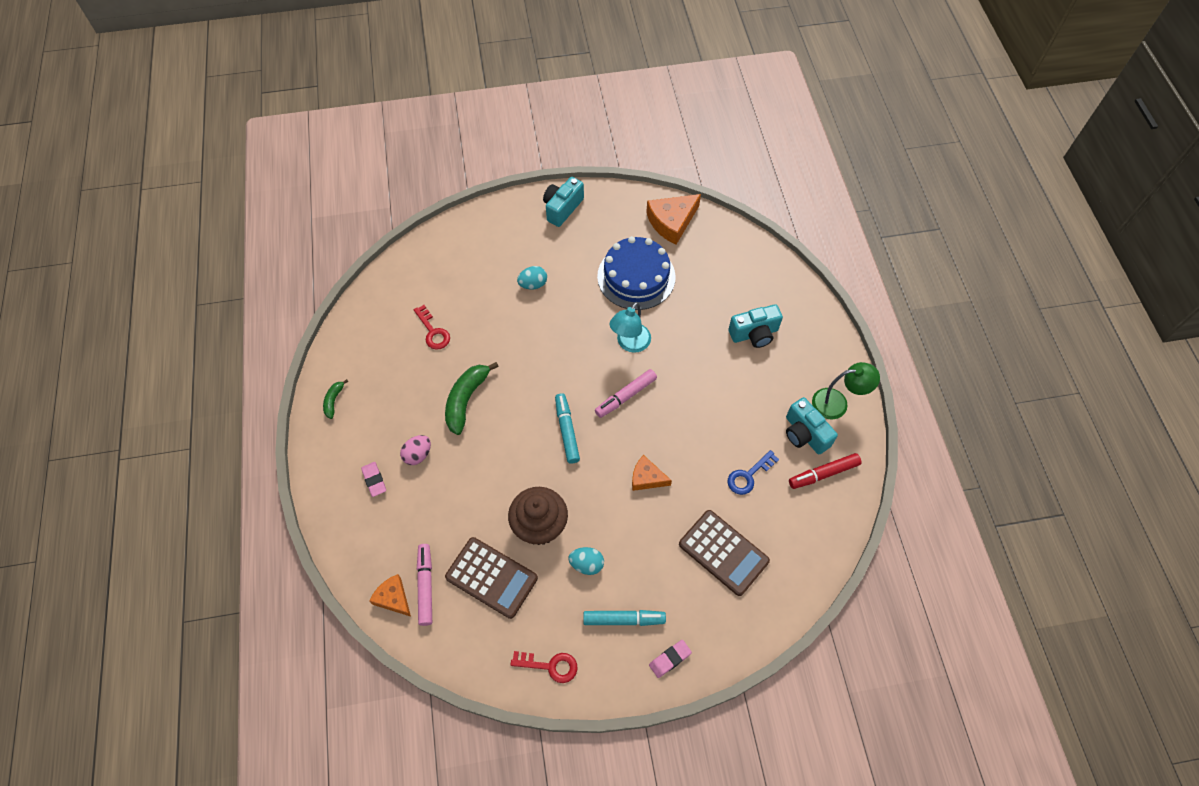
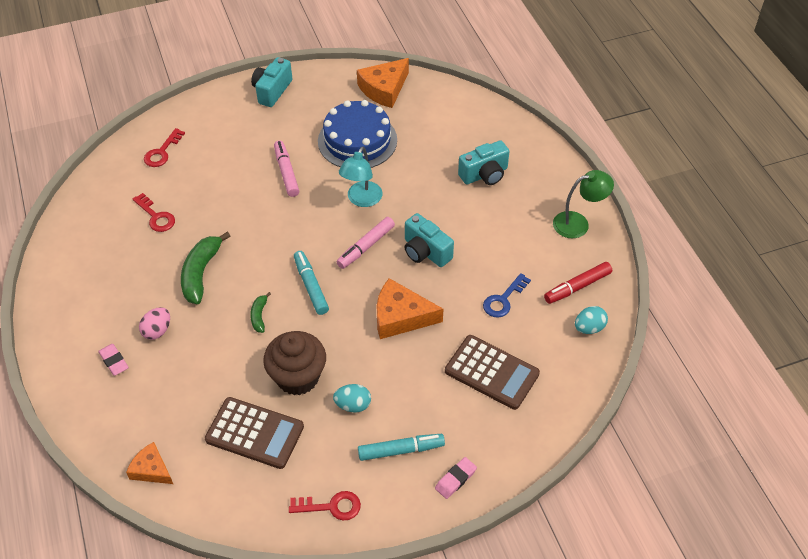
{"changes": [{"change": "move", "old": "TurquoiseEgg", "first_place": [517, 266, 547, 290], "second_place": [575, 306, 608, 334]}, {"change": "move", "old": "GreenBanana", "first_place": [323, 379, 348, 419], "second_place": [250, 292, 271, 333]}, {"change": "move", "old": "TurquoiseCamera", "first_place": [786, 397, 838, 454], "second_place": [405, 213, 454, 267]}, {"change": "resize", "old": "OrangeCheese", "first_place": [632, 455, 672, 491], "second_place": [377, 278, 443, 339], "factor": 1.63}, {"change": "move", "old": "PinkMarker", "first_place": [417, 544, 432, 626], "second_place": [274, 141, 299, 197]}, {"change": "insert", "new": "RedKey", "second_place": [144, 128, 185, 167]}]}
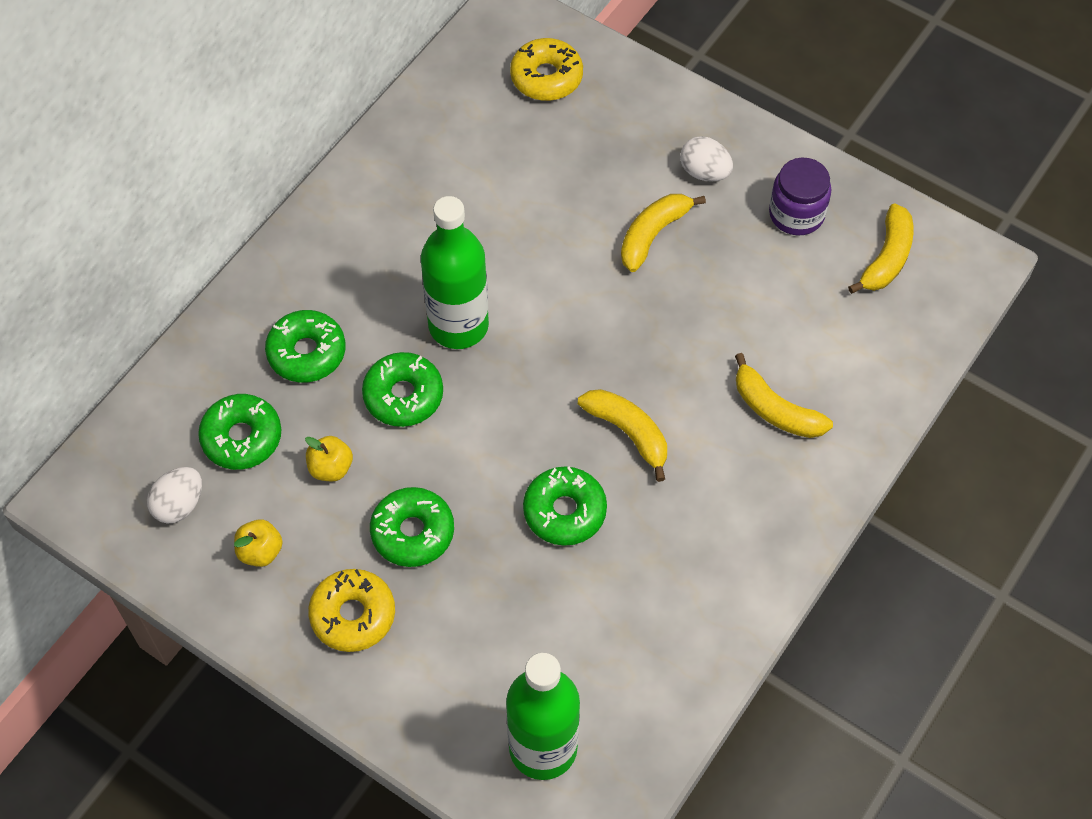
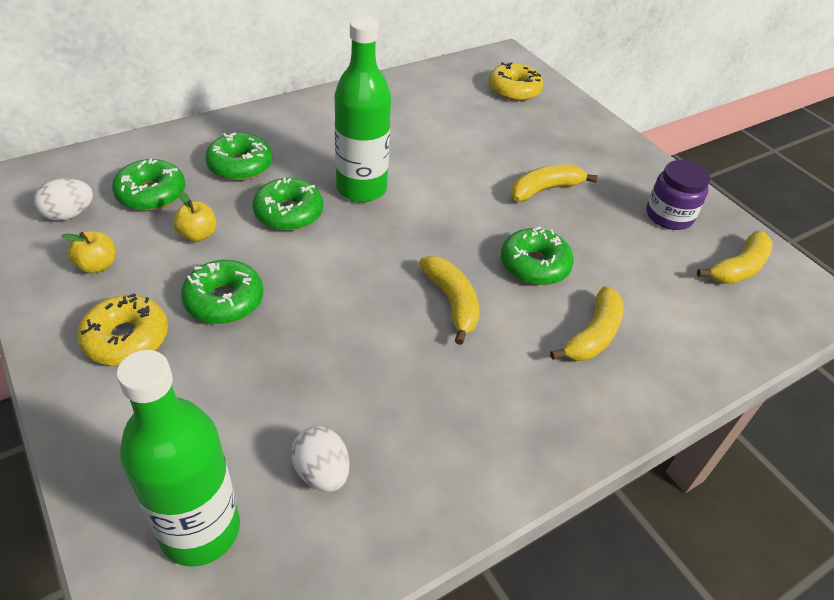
{"changes": [{"change": "move", "old": "WhiteEgg", "first_place": [680, 136, 733, 182], "second_place": [291, 426, 350, 492]}, {"change": "rotate", "old": "YellowBanana", "first_place": [735, 353, 833, 438], "second_place": [550, 286, 623, 361], "degrees": -120}, {"change": "move", "old": "GreenDonut", "first_place": [523, 466, 607, 546], "second_place": [501, 227, 574, 285]}]}
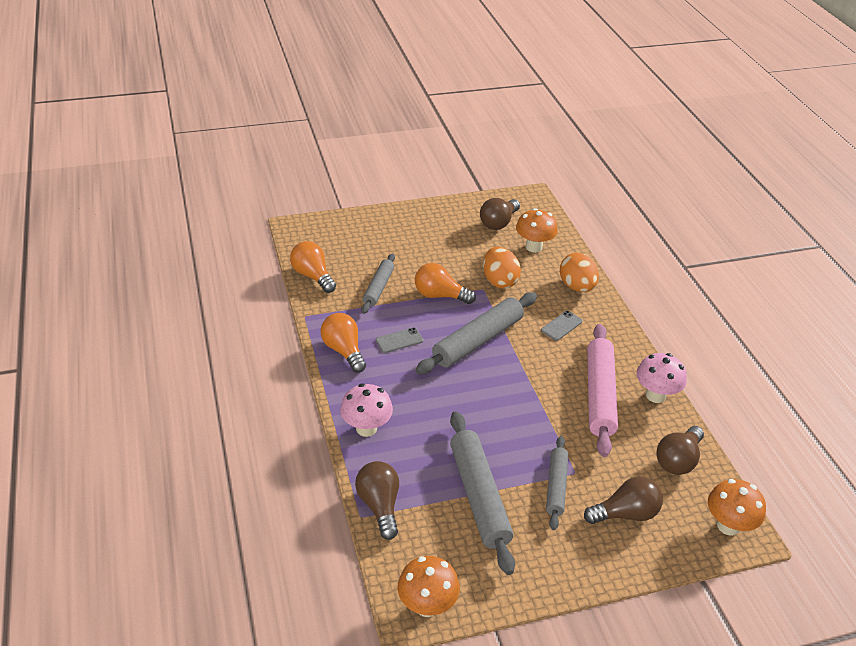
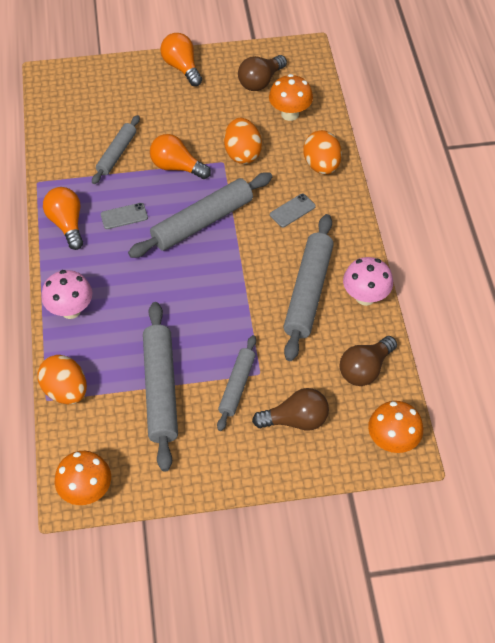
{"changes": [{"change": "move", "old": "OrangeLightBulb", "first_place": [290, 241, 336, 293], "second_place": [160, 33, 202, 86]}, {"change": "recolor", "old": "PinkRollingPin", "new": "GreyRollingPin", "first_place": [587, 324, 618, 457], "second_place": [283, 214, 334, 361]}, {"change": "replace", "old": "BrownLightBulb", "new": "OrangeEgg", "first_place": [355, 461, 399, 540], "second_place": [37, 355, 87, 404]}]}
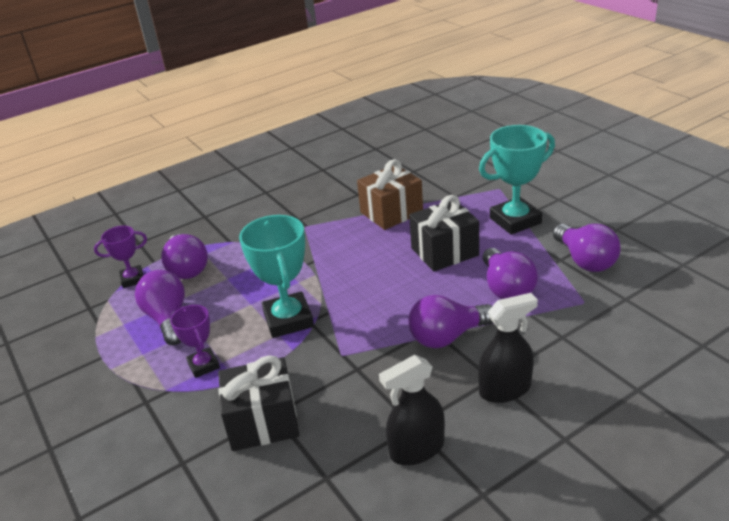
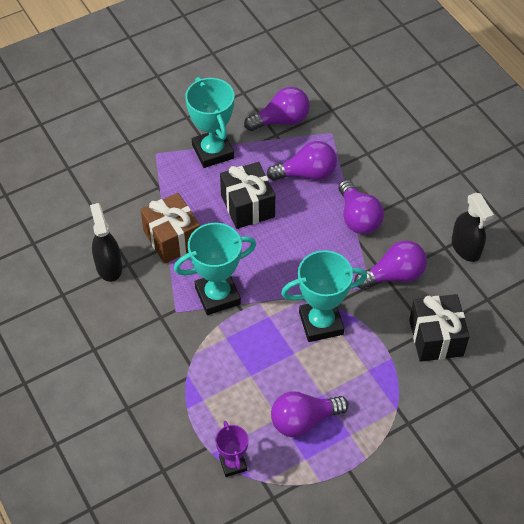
{"changes": [{"change": "move", "old": "PurpleLightBulb", "first_place": [161, 234, 208, 279], "second_place": [354, 240, 427, 289]}, {"change": "move", "old": "BlackSprayBottle", "first_place": [478, 293, 538, 403], "second_place": [90, 203, 122, 282]}, {"change": "delete", "old": "PurpleTrophy", "first_place": [170, 305, 220, 378]}, {"change": "insert", "new": "TurquoiseTrophy", "second_place": [174, 223, 256, 315]}]}
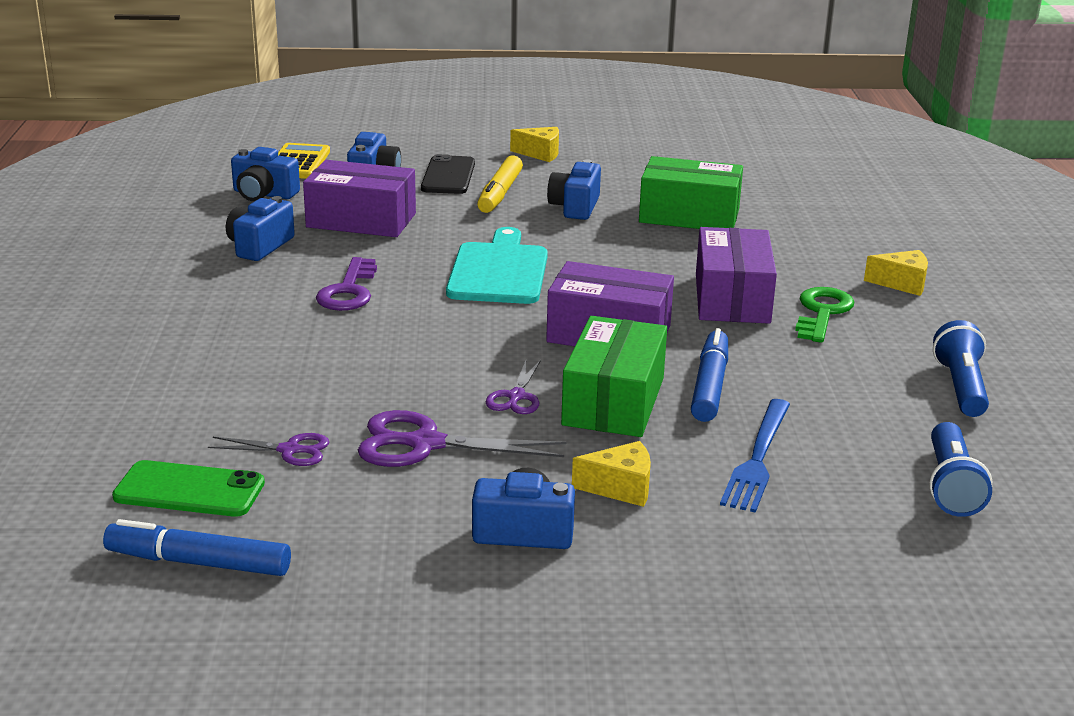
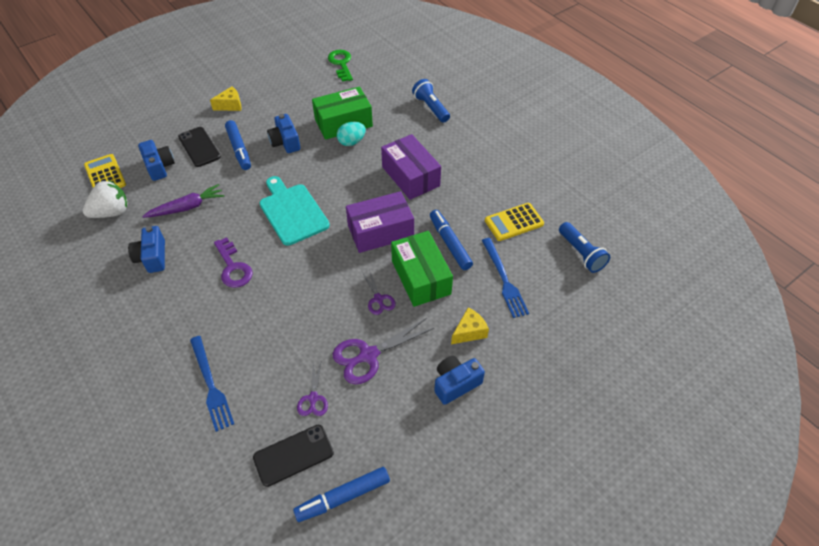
{"changes": [{"change": "replace", "old": "BlueCamera", "new": "WhiteStrawberry", "first_place": [231, 147, 300, 201], "second_place": [83, 180, 128, 218]}, {"change": "recolor", "old": "YellowMarker", "new": "BlueMarker", "first_place": [477, 155, 523, 213], "second_place": [225, 120, 251, 170]}, {"change": "replace", "old": "PurpleBox", "new": "PurpleCarrot", "first_place": [303, 160, 416, 237], "second_place": [142, 184, 224, 218]}, {"change": "delete", "old": "YellowCheese", "first_place": [864, 250, 928, 296]}, {"change": "move", "old": "GreenKey", "first_place": [795, 287, 854, 343], "second_place": [328, 50, 353, 82]}, {"change": "move", "old": "BlueFlashlight", "first_place": [933, 320, 989, 417], "second_place": [412, 79, 450, 123]}, {"change": "rotate", "old": "PurpleScissors", "first_place": [208, 433, 329, 466], "second_place": [297, 359, 328, 416], "degrees": 120}, {"change": "recolor", "old": "GreenPhone", "new": "BlackPhone", "first_place": [112, 460, 265, 517], "second_place": [253, 425, 334, 487]}, {"change": "insert", "new": "TurquoiseEgg", "second_place": [337, 122, 366, 146]}, {"change": "insert", "new": "YellowCalculator", "second_place": [485, 203, 544, 241]}, {"change": "insert", "new": "BlueFork", "second_place": [190, 336, 234, 432]}]}
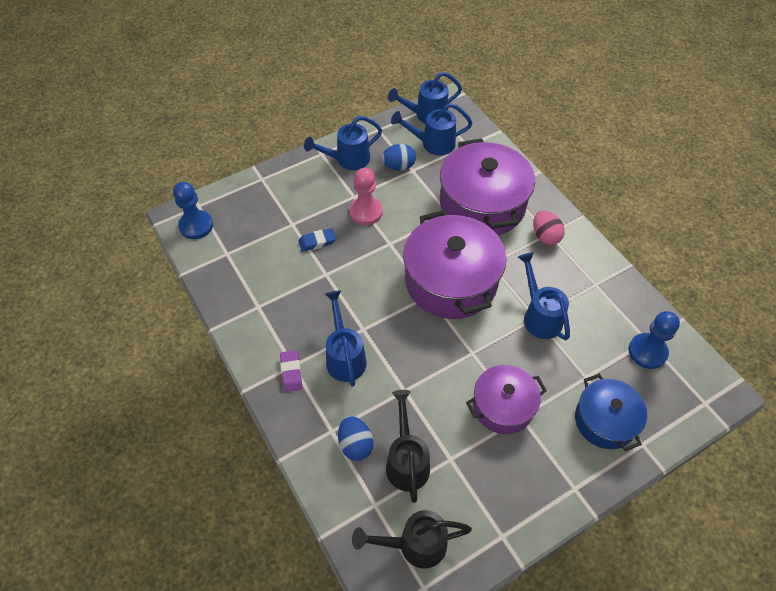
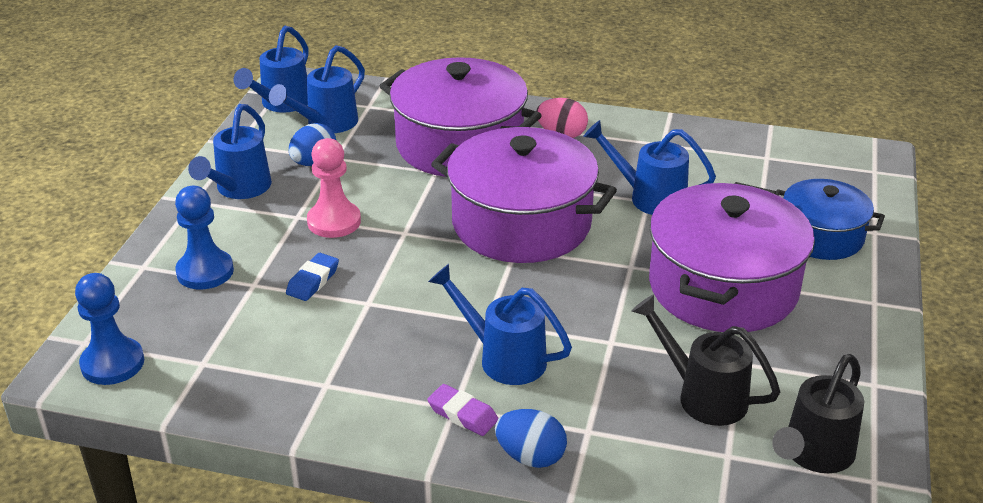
{"changes": [{"change": "move", "old": "BluePawn", "first_place": [628, 311, 680, 369], "second_place": [175, 186, 234, 289]}, {"change": "resize", "old": "PurplePot", "first_place": [466, 365, 547, 434], "second_place": [649, 182, 815, 332], "factor": 1.71}, {"change": "move", "old": "BlueEgg", "first_place": [338, 416, 374, 461], "second_place": [495, 409, 567, 468]}]}
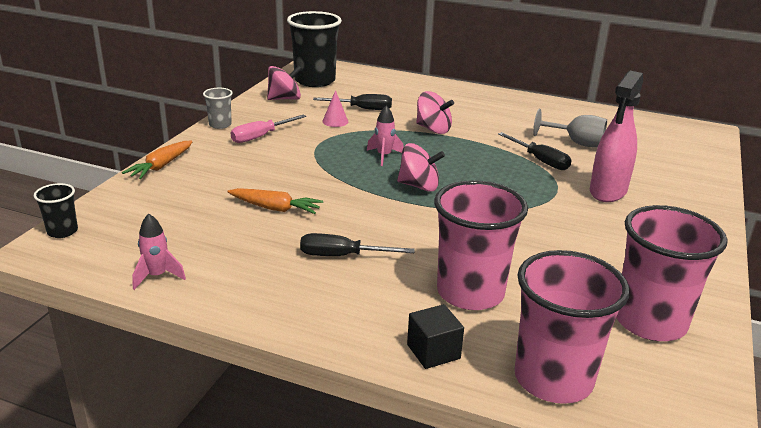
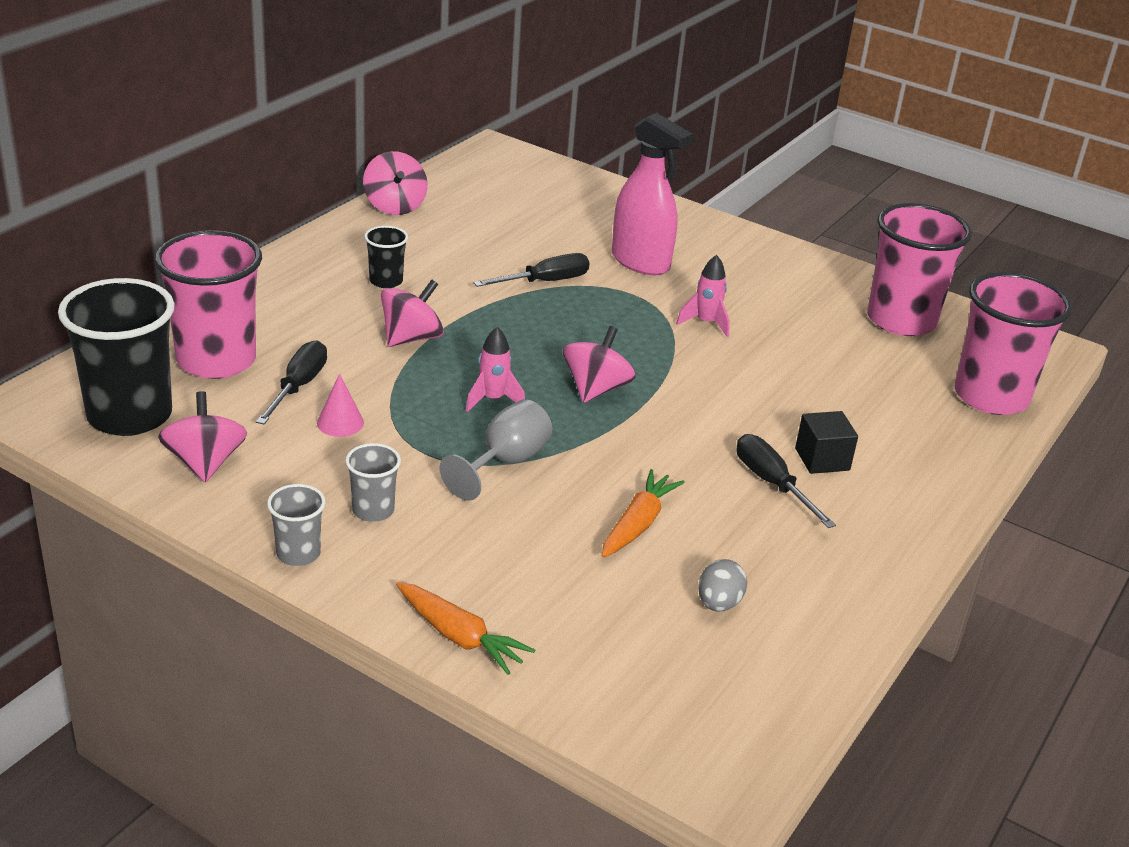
{"changes": [{"change": "move", "old": "GreyGoblet", "first_place": [533, 109, 607, 147], "second_place": [440, 399, 552, 501]}, {"change": "replace", "old": "PinkScrewdriver", "new": "GreyCup", "first_place": [230, 115, 306, 143], "second_place": [345, 443, 401, 522]}, {"change": "move", "old": "PinkCup", "first_place": [434, 180, 528, 310], "second_place": [154, 230, 262, 379]}, {"change": "move", "old": "BlackCup", "first_place": [34, 183, 78, 238], "second_place": [364, 226, 408, 288]}, {"change": "move", "old": "PinkRocket", "first_place": [132, 213, 186, 290], "second_place": [676, 255, 730, 337]}, {"change": "rotate", "old": "BlackScrewdriver", "first_place": [300, 233, 415, 256], "second_place": [736, 434, 836, 528], "degrees": 135}, {"change": "move", "old": "BlackCube", "first_place": [407, 304, 464, 369], "second_place": [795, 411, 858, 474]}, {"change": "insert", "new": "PinkSpinningTop", "second_place": [363, 151, 427, 215]}, {"change": "insert", "new": "GreyEgg", "second_place": [698, 559, 747, 612]}]}
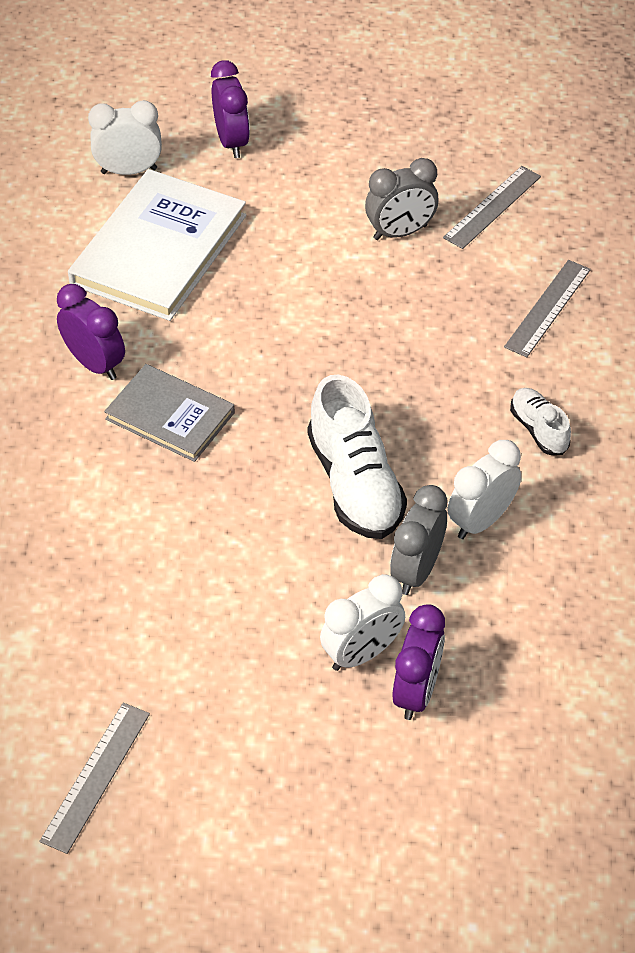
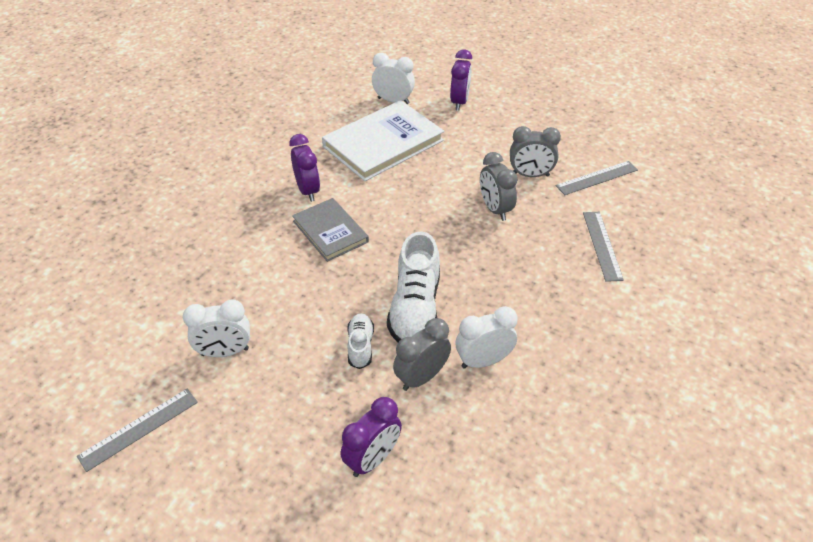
{"changes": [{"change": "rotate", "old": "GreyRuler", "first_place": [504, 260, 591, 357], "second_place": [583, 212, 624, 282], "degrees": -60}, {"change": "move", "old": "WhiteShoe", "first_place": [510, 388, 571, 455], "second_place": [347, 313, 374, 369]}, {"change": "move", "old": "WhiteClock", "first_place": [320, 574, 405, 671], "second_place": [183, 299, 250, 357]}, {"change": "insert", "new": "GreyClock", "second_place": [480, 152, 518, 221]}]}
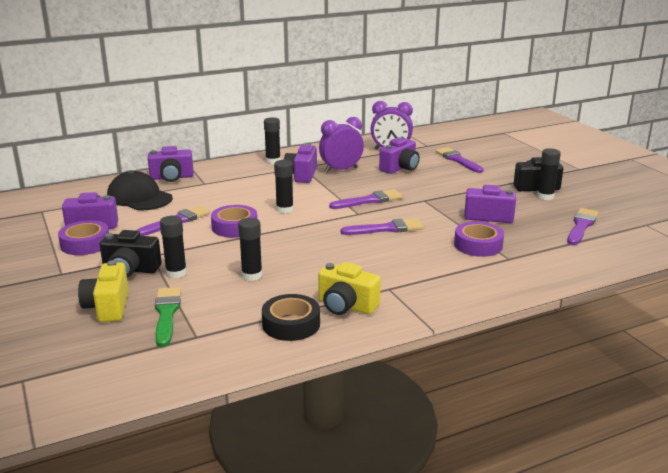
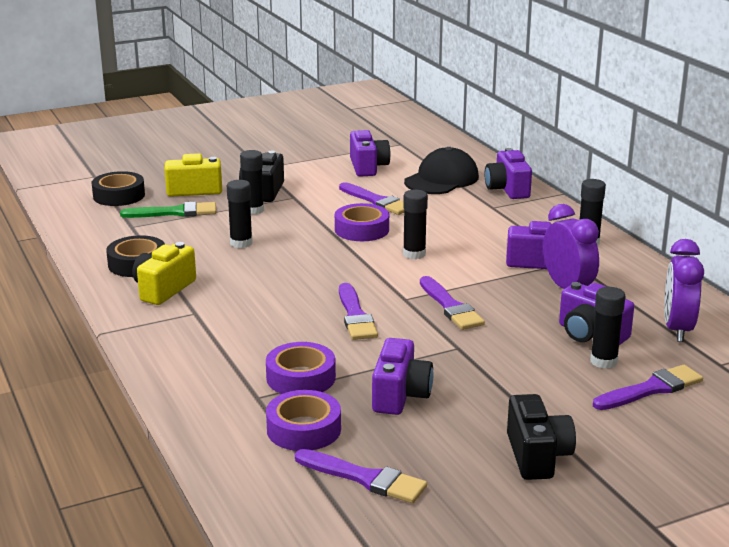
{"changes": [{"change": "move", "old": "BlackGlueStick", "first_place": [537, 148, 561, 200], "second_place": [590, 287, 625, 369]}, {"change": "move", "old": "PurpleTape", "first_place": [58, 220, 109, 255], "second_place": [266, 390, 341, 451]}, {"change": "insert", "new": "BlackTape", "second_place": [91, 171, 145, 206]}]}
